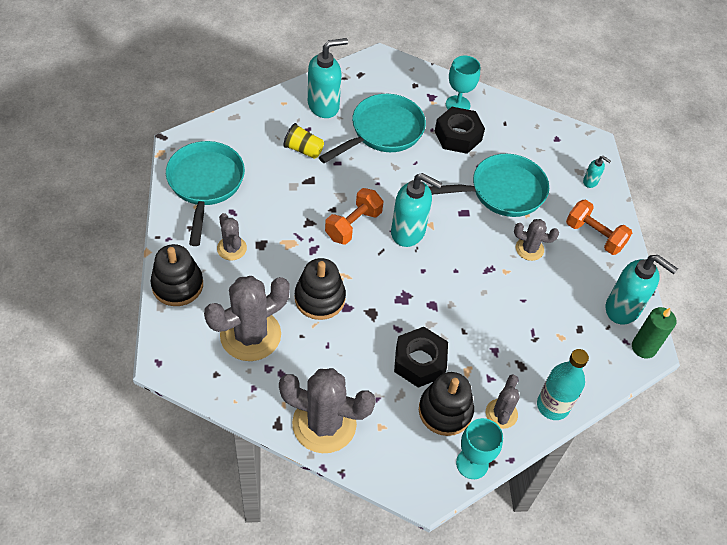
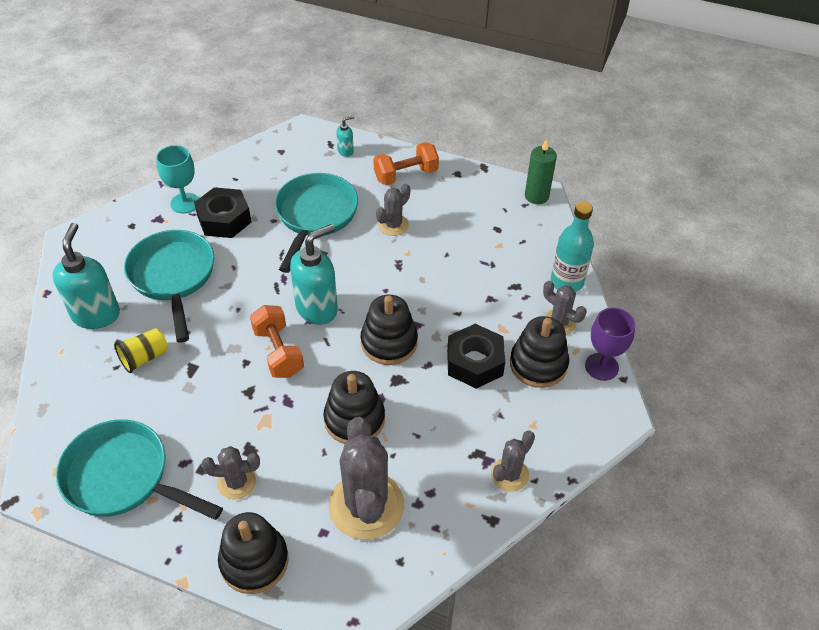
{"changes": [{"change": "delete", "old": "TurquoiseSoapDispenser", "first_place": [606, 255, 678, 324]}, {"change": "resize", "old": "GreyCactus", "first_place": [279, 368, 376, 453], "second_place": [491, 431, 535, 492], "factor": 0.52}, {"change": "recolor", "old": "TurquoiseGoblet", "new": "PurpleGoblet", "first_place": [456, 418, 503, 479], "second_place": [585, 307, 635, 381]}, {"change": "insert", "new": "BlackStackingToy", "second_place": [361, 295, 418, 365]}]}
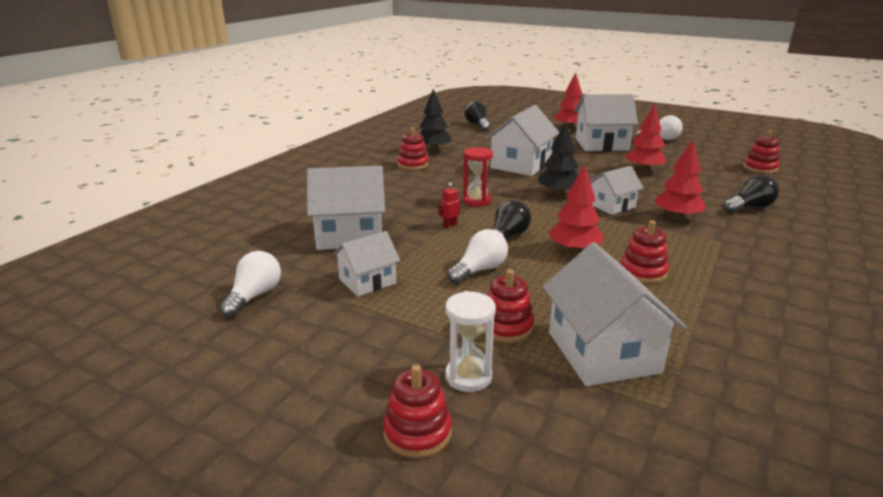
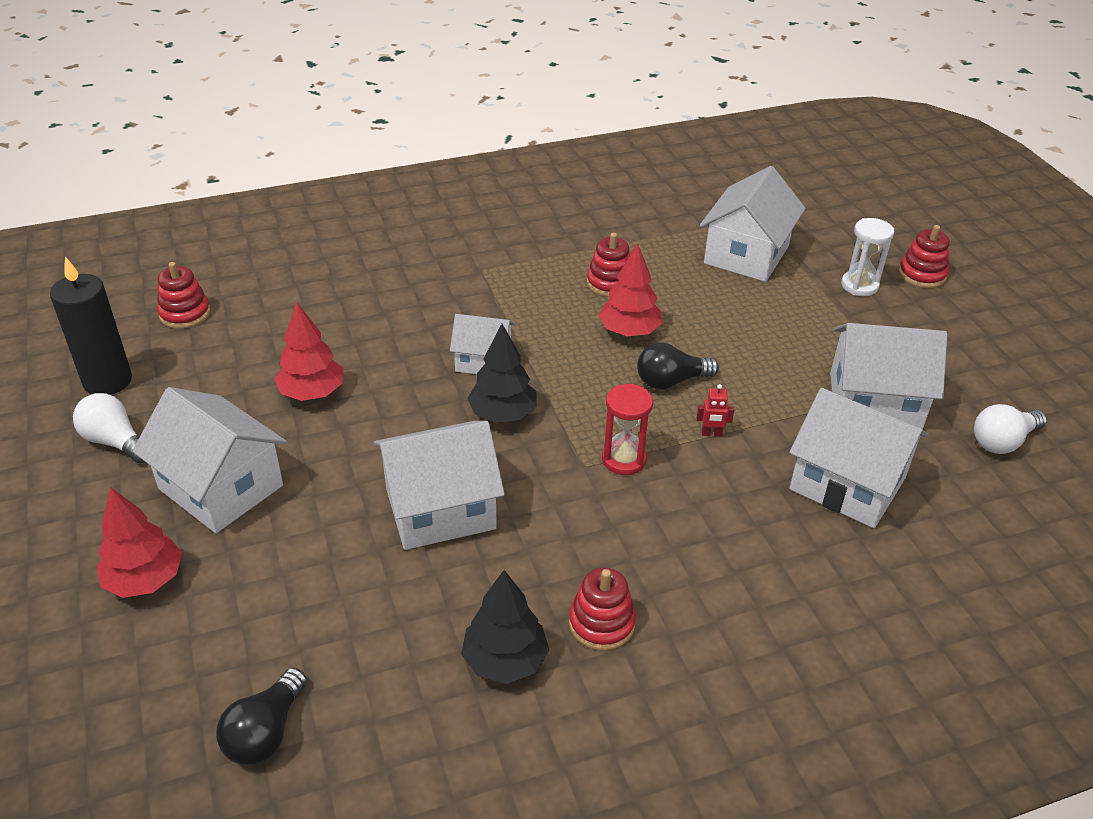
{"changes": [{"change": "delete", "old": "RedTree", "first_place": [655, 140, 706, 220]}, {"change": "delete", "old": "BlackLightBulb", "first_place": [724, 175, 779, 213]}, {"change": "delete", "old": "WhiteLightBulb", "first_place": [447, 229, 508, 284]}, {"change": "resize", "old": "WhiteHouse", "first_place": [333, 231, 400, 296], "second_place": [830, 323, 947, 430], "factor": 1.67}, {"change": "delete", "old": "RedStackingToy", "first_place": [483, 269, 534, 343]}, {"change": "insert", "new": "BlackCandle", "second_place": [50, 256, 132, 395]}]}
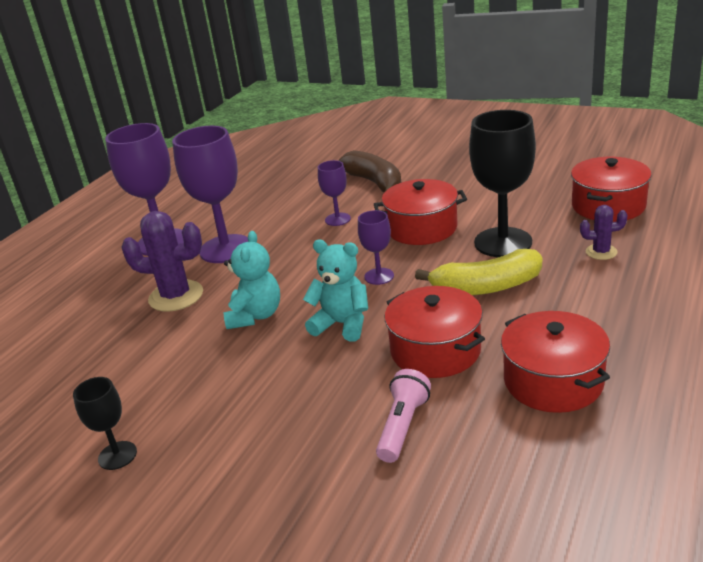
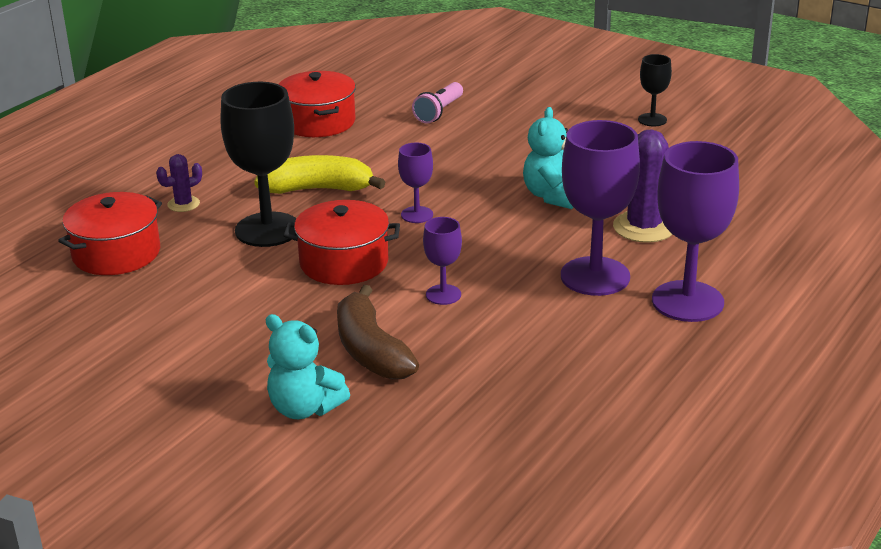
{"changes": [{"change": "rotate", "old": "PurpleCactus", "first_place": [580, 205, 628, 260], "second_place": [156, 154, 202, 212], "degrees": -45}, {"change": "move", "old": "TurquoiseTeddyBear", "first_place": [303, 240, 368, 342], "second_place": [266, 314, 350, 419]}, {"change": "delete", "old": "RedPot", "first_place": [385, 286, 485, 378]}]}
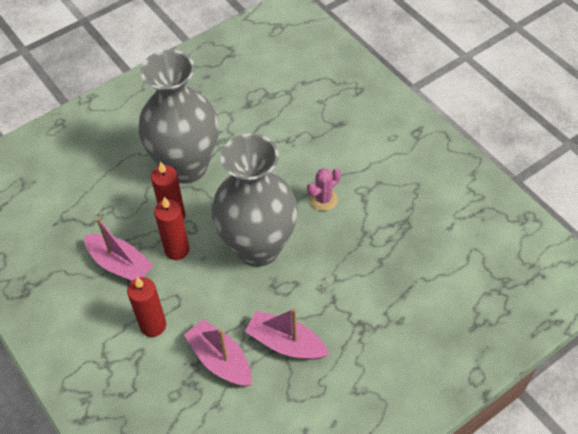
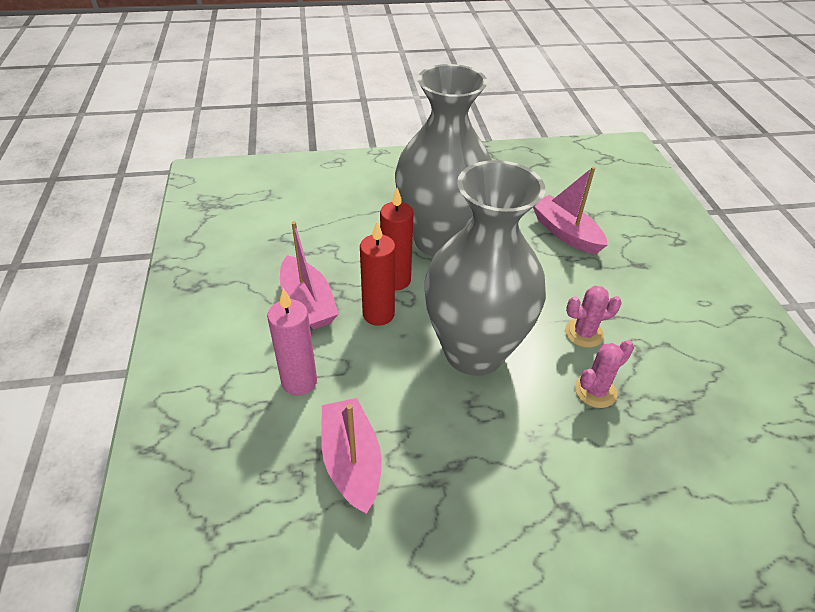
{"changes": [{"change": "recolor", "old": "RedCandle", "new": "PinkCandle", "first_place": [127, 277, 166, 337], "second_place": [267, 289, 317, 395]}, {"change": "move", "old": "PinkBoat", "first_place": [245, 308, 329, 360], "second_place": [533, 167, 608, 254]}, {"change": "insert", "new": "PinkCactus", "second_place": [575, 340, 634, 408]}]}
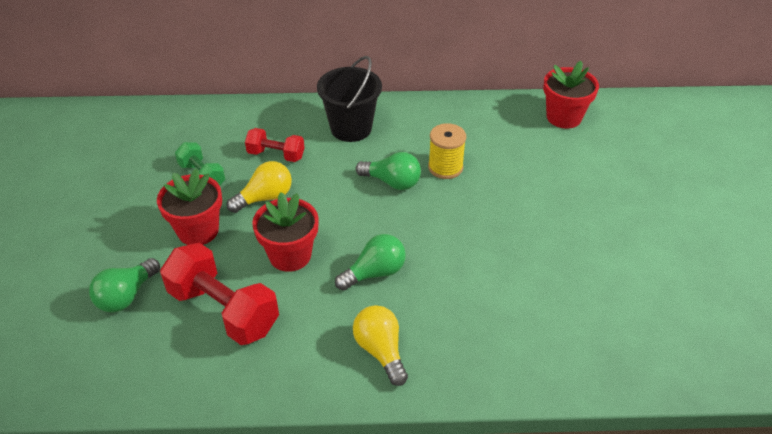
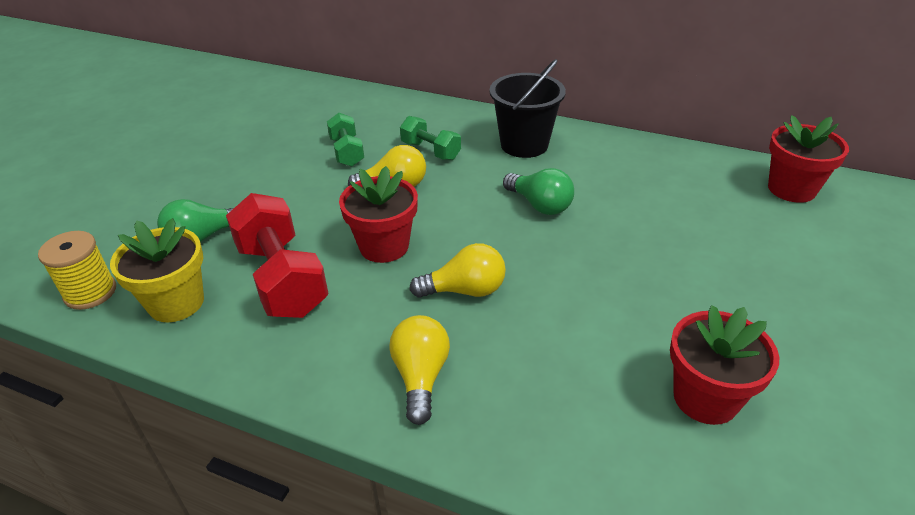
{"changes": [{"change": "move", "old": "YellowSpool", "first_place": [428, 123, 466, 179], "second_place": [38, 231, 116, 310]}, {"change": "recolor", "old": "RedDumbbell", "new": "GreenDumbbell", "first_place": [245, 128, 304, 162], "second_place": [400, 116, 461, 160]}, {"change": "move", "old": "RedFlowerPot", "first_place": [157, 168, 222, 245], "second_place": [670, 305, 779, 425]}, {"change": "recolor", "old": "GreenLightBulb", "new": "YellowLightBulb", "first_place": [335, 234, 406, 291], "second_place": [409, 243, 506, 298]}, {"change": "insert", "new": "YellowFlowerPot", "second_place": [110, 218, 204, 322]}]}
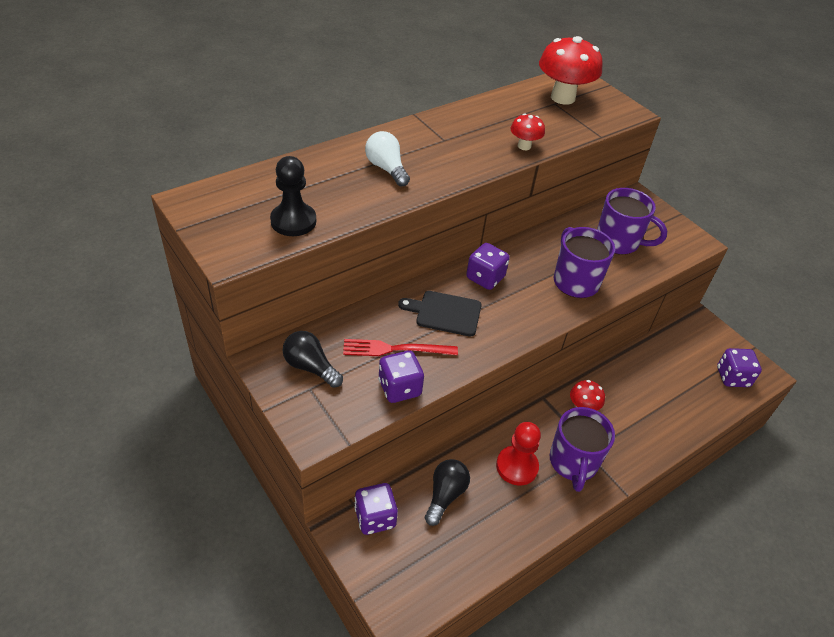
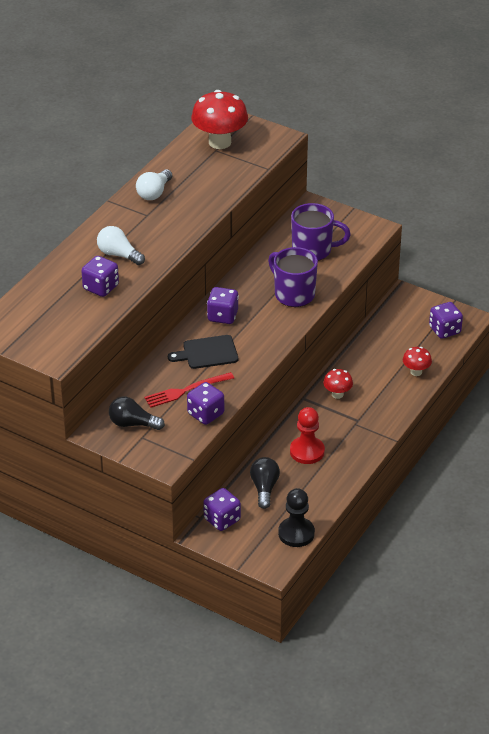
{"changes": [{"change": "move", "old": "RedMushroom", "first_place": [510, 113, 545, 150], "second_place": [403, 347, 432, 376]}, {"change": "move", "old": "BlackPawn", "first_place": [270, 156, 316, 236], "second_place": [278, 488, 315, 547]}, {"change": "delete", "old": "PurpleMug", "first_place": [550, 407, 615, 492]}, {"change": "insert", "new": "WhiteLightBulb", "second_place": [136, 169, 172, 200]}, {"change": "insert", "new": "PurpleDice", "second_place": [81, 256, 119, 297]}]}
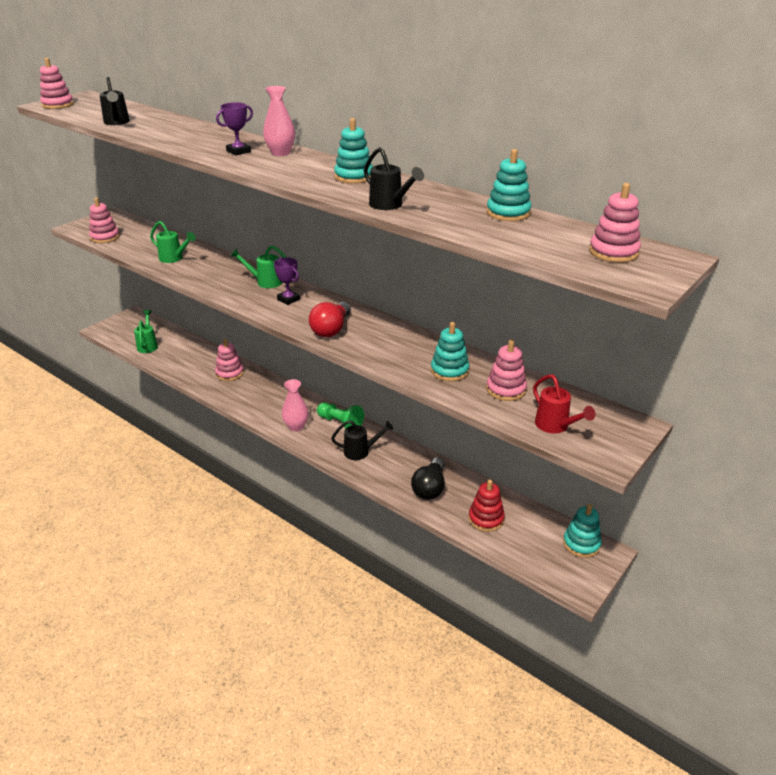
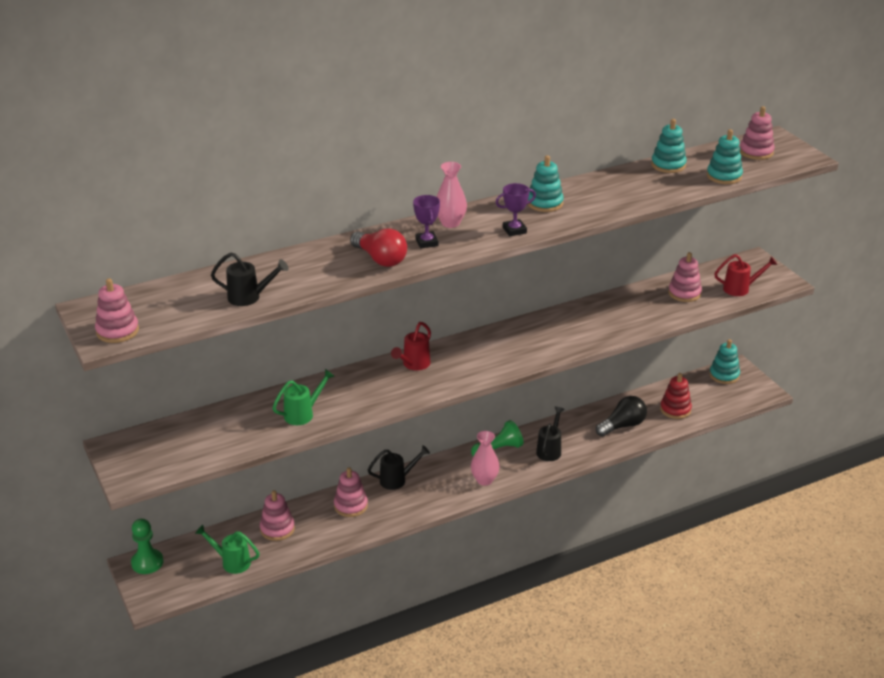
{"changes": [{"change": "move", "old": "BlackWateringCan", "first_place": [364, 147, 424, 210], "second_place": [368, 445, 430, 490]}, {"change": "move", "old": "PinkStackingToy", "first_place": [89, 198, 120, 243], "second_place": [260, 490, 295, 541]}, {"change": "recolor", "old": "GreenWateringCan", "new": "RedWateringCan", "first_place": [230, 245, 287, 288], "second_place": [391, 322, 431, 370]}, {"change": "move", "old": "PurpleTrophy", "first_place": [274, 258, 300, 305], "second_place": [495, 183, 536, 236]}, {"change": "move", "old": "RedLightBulb", "first_place": [309, 302, 351, 337], "second_place": [350, 228, 407, 267]}, {"change": "move", "old": "TurquoiseStackingToy", "first_place": [431, 322, 469, 381], "second_place": [707, 129, 743, 184]}, {"change": "rotate", "old": "BlackLightBulb", "first_place": [411, 457, 445, 500], "second_place": [596, 396, 647, 437], "degrees": -75}, {"change": "insert", "new": "GreenPawn", "second_place": [131, 519, 163, 574]}]}
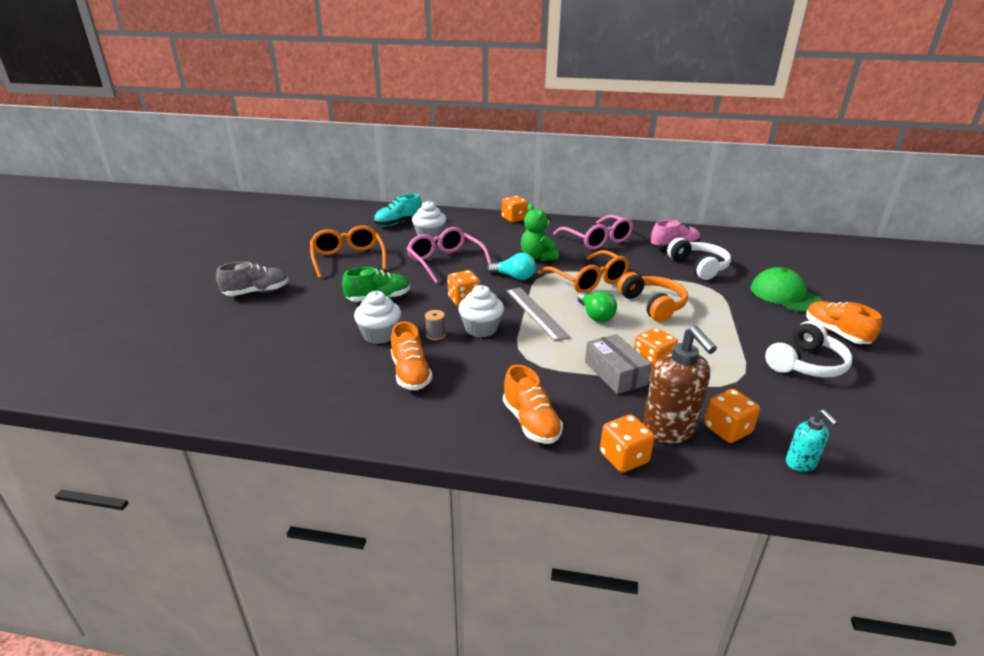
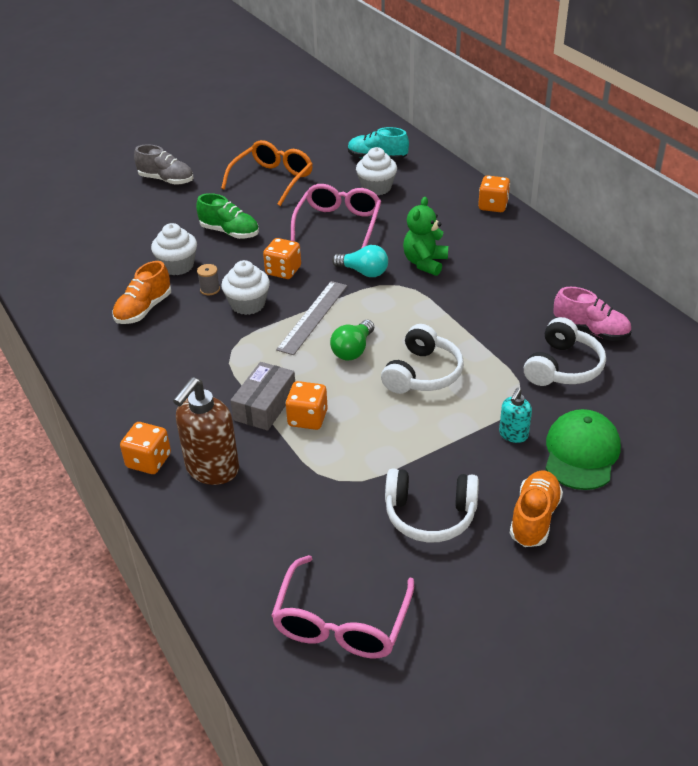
{"changes": [{"change": "move", "old": "PinkGlasses", "first_place": [553, 215, 633, 250], "second_place": [271, 555, 414, 658]}, {"change": "delete", "old": "OrangeGlasses", "first_place": [538, 250, 629, 293]}, {"change": "rotate", "old": "TurquoiseLightBulb", "first_place": [487, 253, 536, 280], "second_place": [332, 245, 388, 277], "degrees": -45}, {"change": "recolor", "old": "OrangeHeadphones", "new": "WhiteHeadphones", "first_place": [617, 272, 688, 322], "second_place": [381, 324, 464, 394]}, {"change": "delete", "old": "OrangeShoe", "first_place": [503, 364, 563, 444]}, {"change": "delete", "old": "OrangeDice", "first_place": [704, 389, 760, 443]}, {"change": "move", "old": "TurquoiseSoapDispenser", "first_place": [786, 410, 838, 472], "second_place": [499, 388, 532, 443]}]}
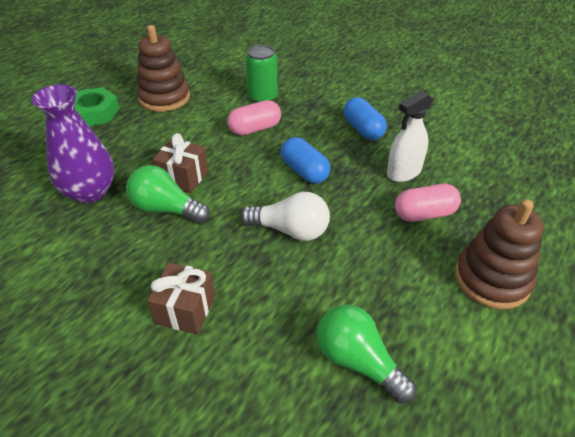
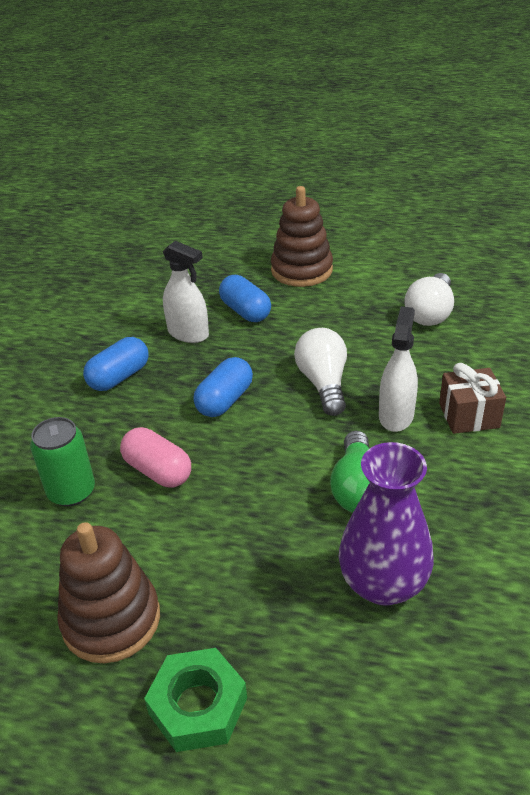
{"changes": [{"change": "delete", "old": "BrownGift", "first_place": [152, 133, 208, 193]}, {"change": "recolor", "old": "PinkCapsule", "new": "BlueCapsule", "first_place": [395, 184, 461, 222], "second_place": [219, 275, 271, 322]}, {"change": "recolor", "old": "GreenLightBulb", "new": "WhiteLightBulb", "first_place": [317, 305, 416, 404], "second_place": [404, 273, 454, 326]}, {"change": "insert", "new": "WhiteSprayBottle", "second_place": [379, 306, 418, 432]}]}
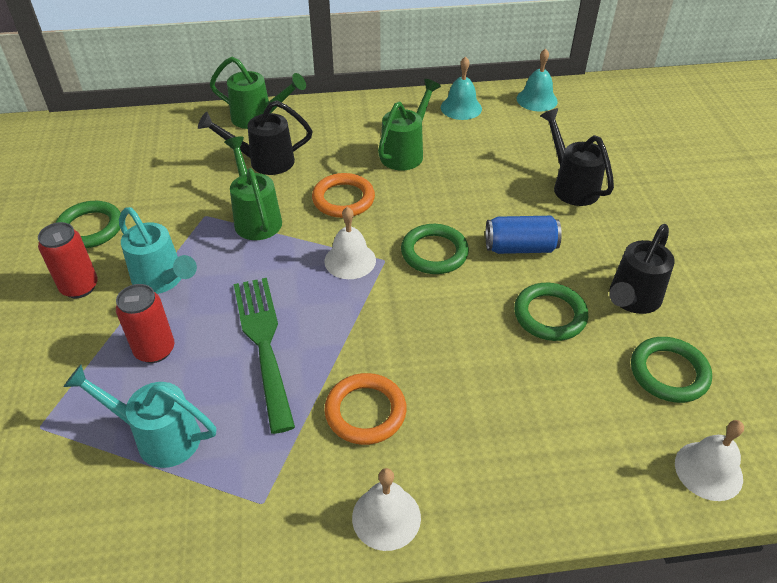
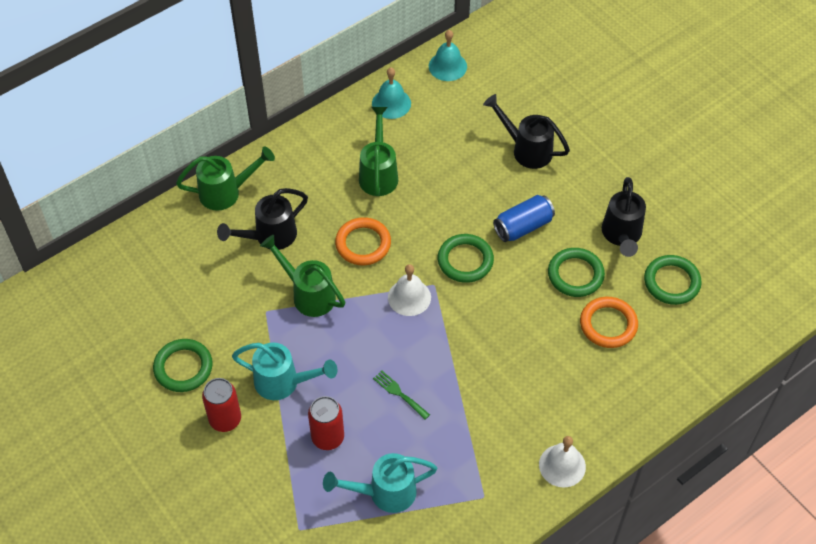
{"changes": [{"change": "resize", "old": "GreenFork", "first_place": [234, 278, 295, 434], "second_place": [373, 371, 430, 420], "factor": 0.45}, {"change": "move", "old": "OrangeRing", "first_place": [324, 373, 407, 445], "second_place": [580, 297, 638, 348]}, {"change": "delete", "old": "WhiteBell", "first_place": [675, 420, 744, 501]}]}
